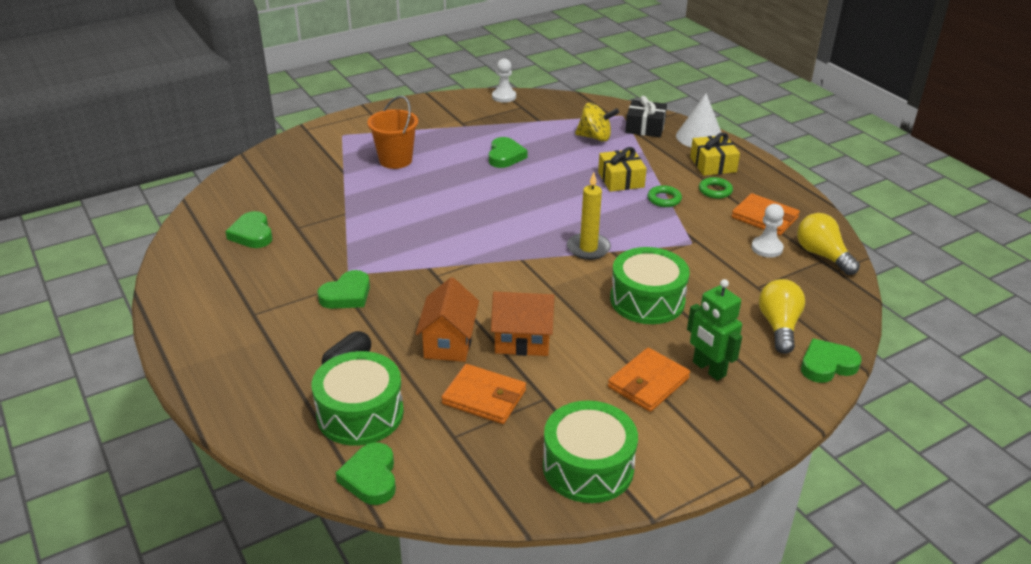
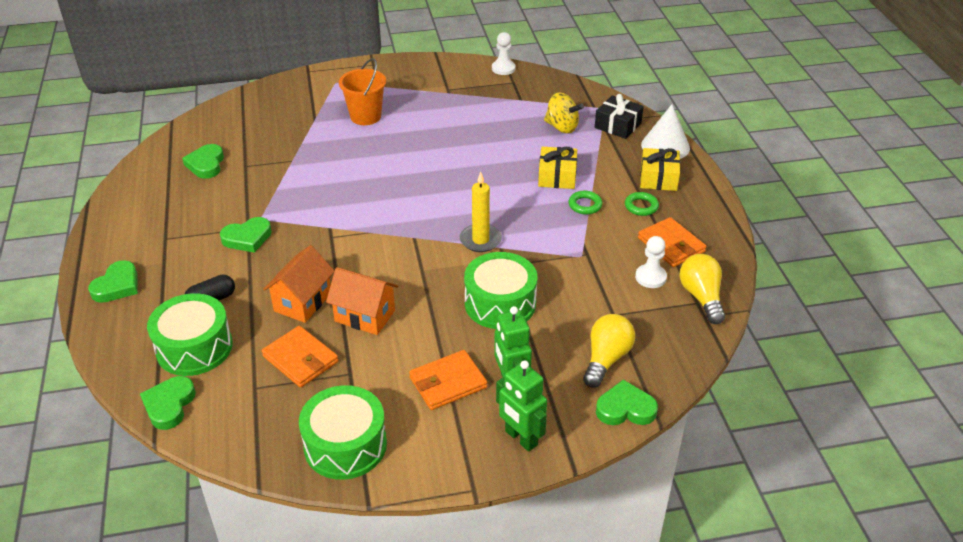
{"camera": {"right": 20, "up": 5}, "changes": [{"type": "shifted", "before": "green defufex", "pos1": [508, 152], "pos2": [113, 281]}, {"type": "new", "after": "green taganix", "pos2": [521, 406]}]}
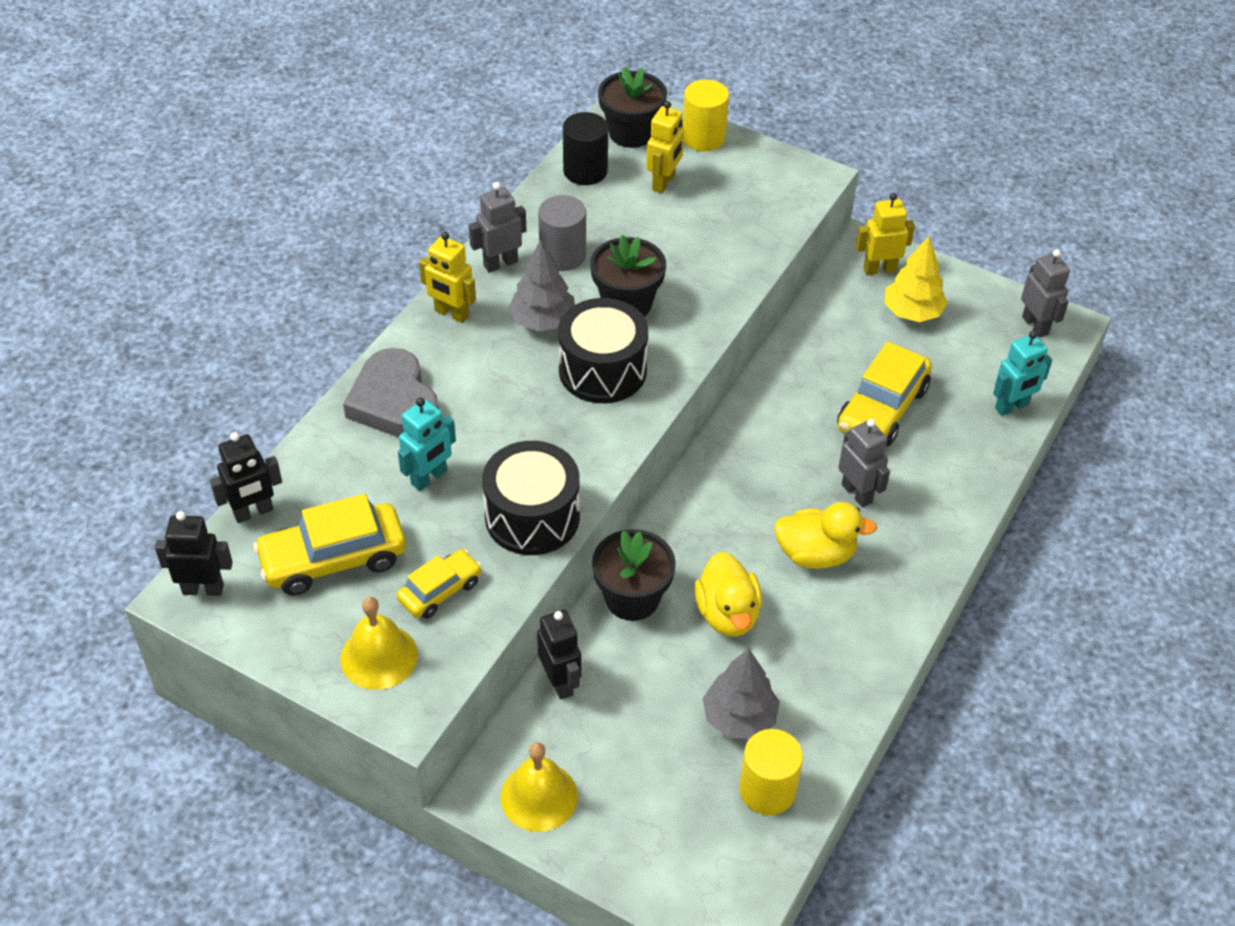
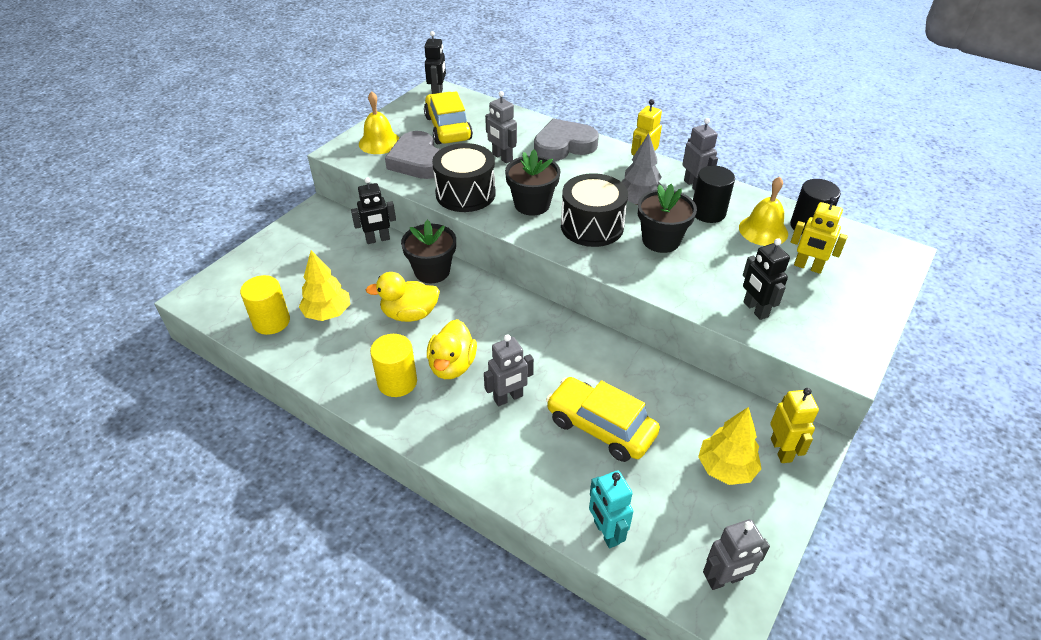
{"camera": {"right": 95, "up": -5}, "changes": [{"type": "shifted", "before": "black taganix", "pos1": [246, 477], "pos2": [766, 279]}, {"type": "swapped", "before": "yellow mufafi", "after": "grey defufex", "pos1": [439, 584], "pos2": [412, 155]}, {"type": "repainted", "before": "turquoise taganix", "after": "grey taganix", "pos1": [427, 444], "pos2": [501, 127]}, {"type": "shifted", "before": "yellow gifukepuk", "pos1": [539, 787], "pos2": [763, 211]}, {"type": "repainted", "before": "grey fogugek", "after": "black fogugek", "pos1": [562, 233], "pos2": [714, 194]}, {"type": "shifted", "before": "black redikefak", "pos1": [632, 107], "pos2": [532, 183]}, {"type": "shifted", "before": "yellow fogugek", "pos1": [706, 115], "pos2": [393, 365]}, {"type": "repainted", "before": "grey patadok", "after": "yellow patadok", "pos1": [741, 694], "pos2": [324, 285]}]}
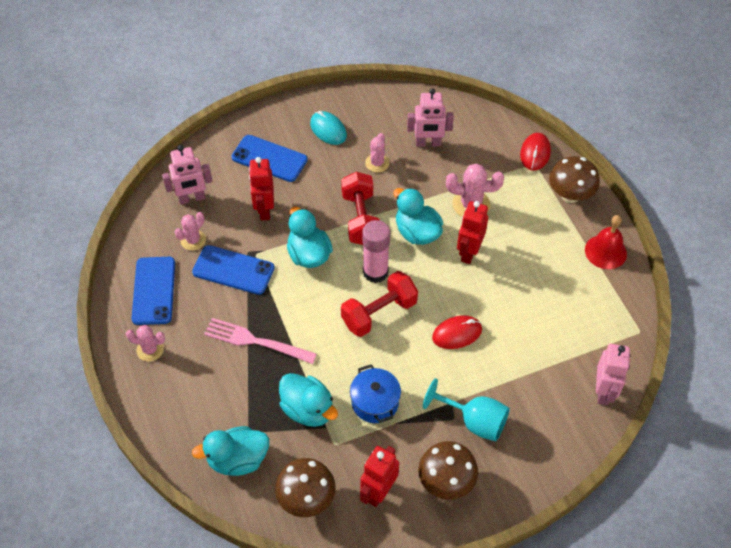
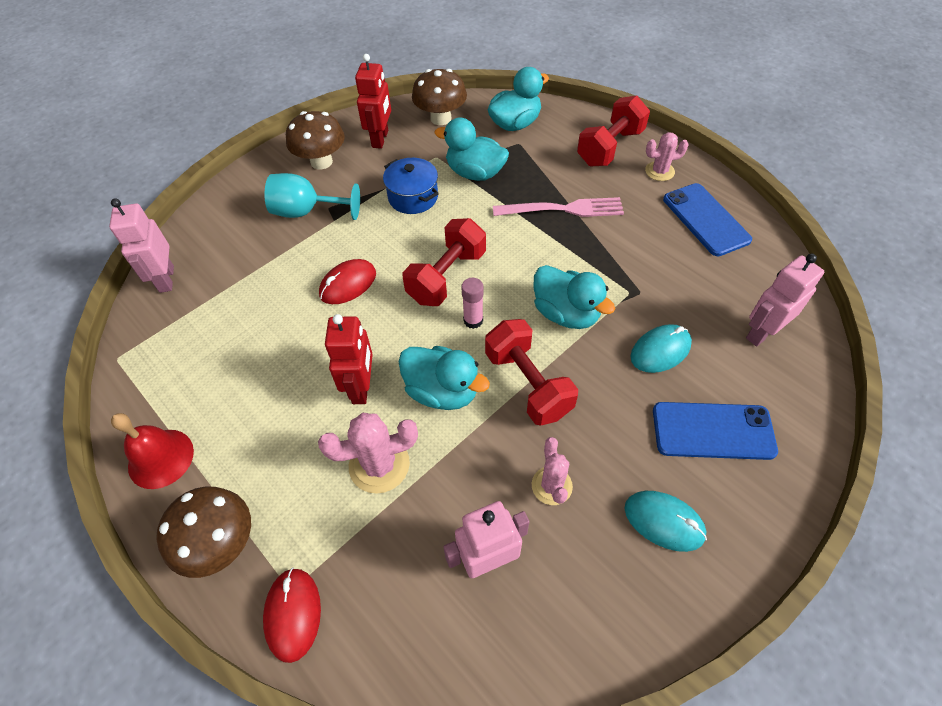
{"camera": {"right": 160, "up": 0}, "changes": [{"type": "gone", "before": "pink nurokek", "pos1": [190, 231]}, {"type": "gone", "before": "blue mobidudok", "pos1": [233, 270]}, {"type": "swapped", "before": "red taganix", "after": "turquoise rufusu", "pos1": [261, 189], "pos2": [661, 348]}, {"type": "scaled", "before": "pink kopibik", "pos1": [376, 251], "pos2": [472, 303], "scale": 0.58}, {"type": "new", "after": "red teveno", "pos2": [613, 131]}]}
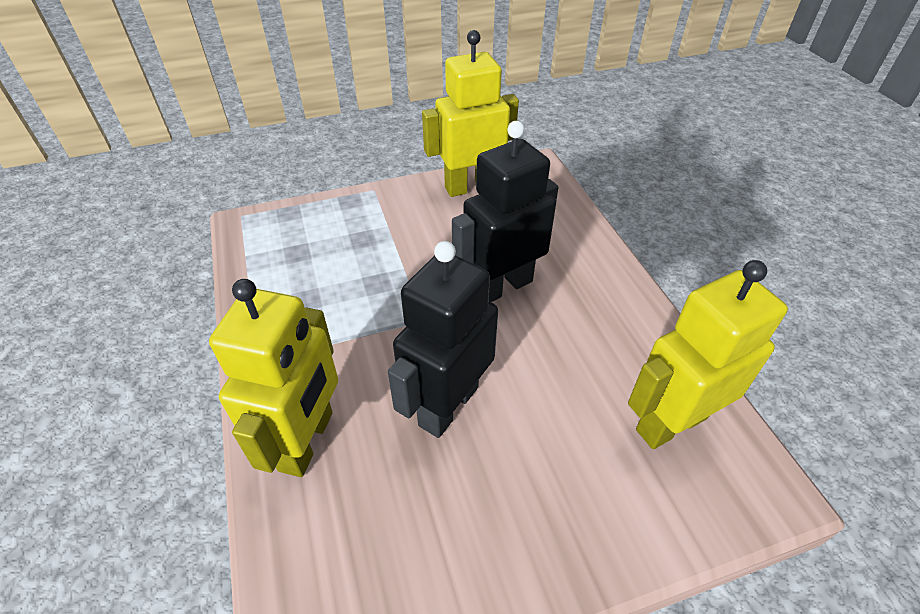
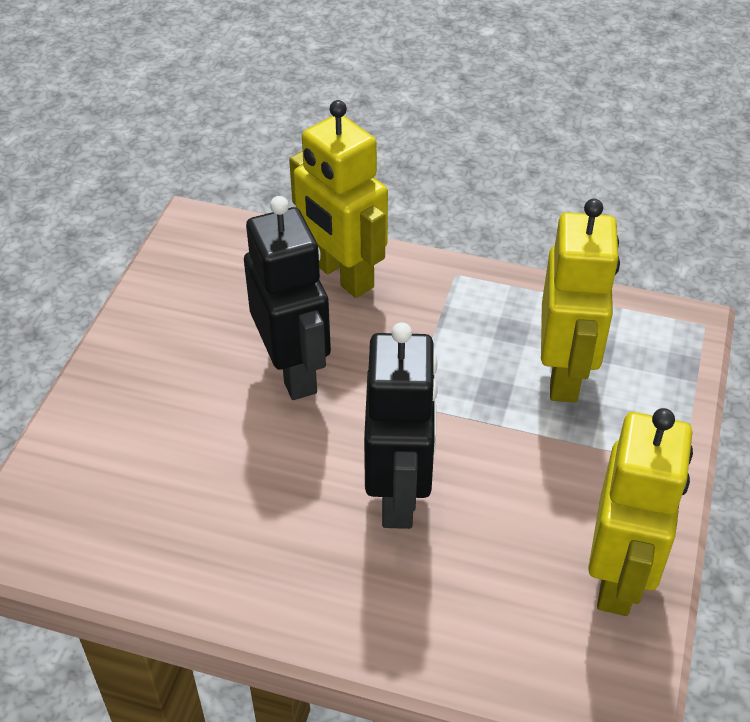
{"camera": {"right": 125, "up": 0}, "changes": [{"type": "shifted", "before": "yellow taganix", "pos1": [708, 354], "pos2": [580, 301]}]}
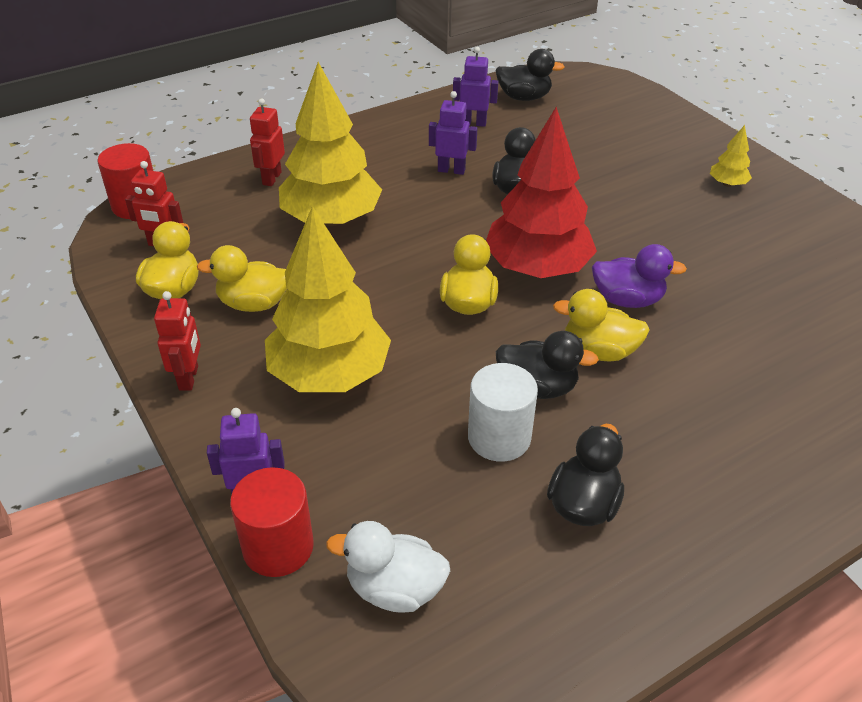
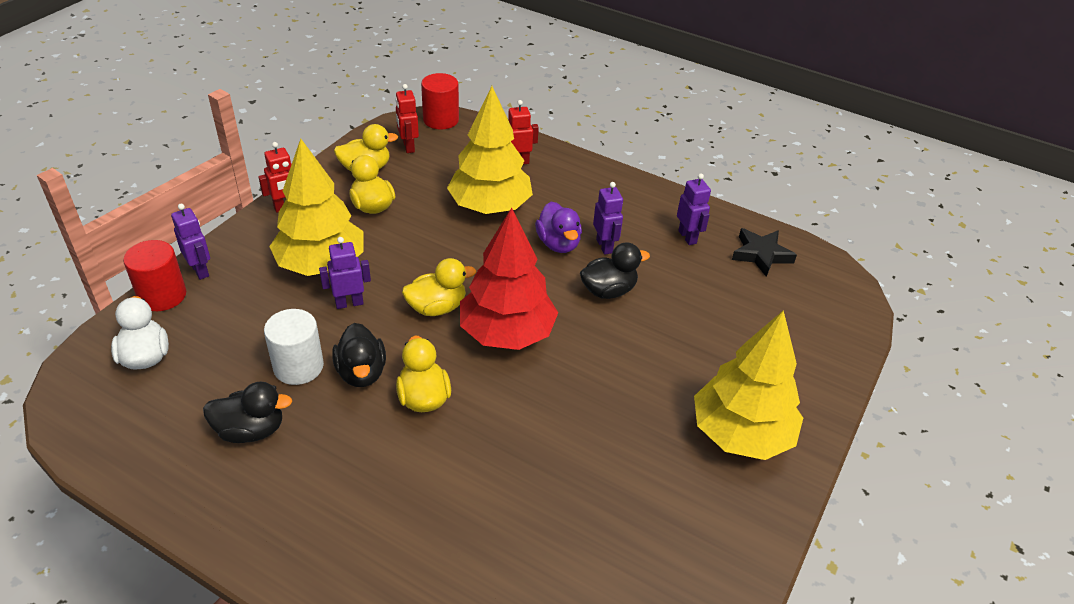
{"camera": {"right": 60, "up": 0}, "changes": [{"type": "swapped", "before": "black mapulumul", "after": "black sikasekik", "pos1": [530, 75], "pos2": [764, 252]}, {"type": "shifted", "before": "purple mapulumul", "pos1": [639, 276], "pos2": [558, 227]}, {"type": "scaled", "before": "yellow patadok", "pos1": [731, 156], "pos2": [748, 385], "scale": 2.38}, {"type": "new", "after": "purple taganix", "pos2": [345, 273]}]}
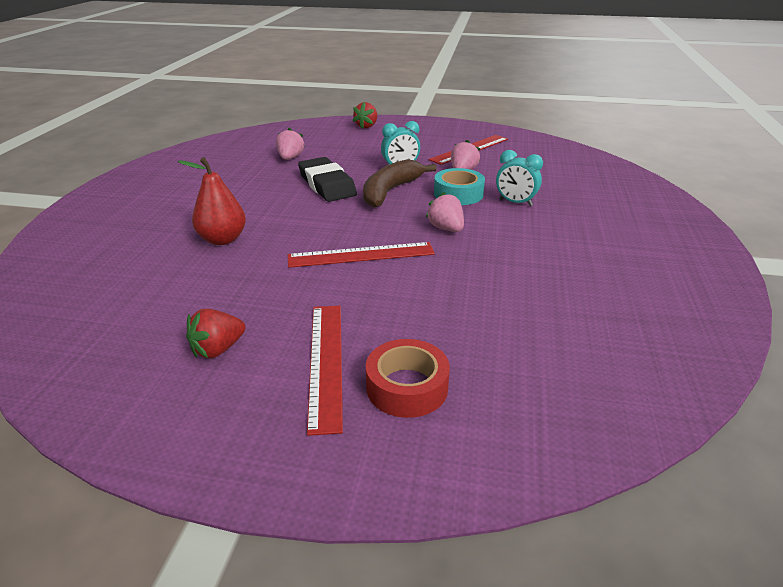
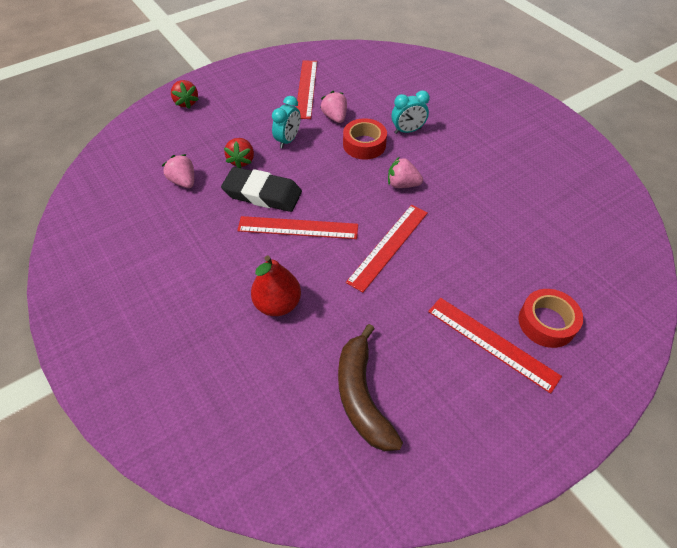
{"camera": {"right": -45, "up": 20}, "changes": [{"type": "shifted", "before": "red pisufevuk", "pos1": [215, 334], "pos2": [239, 153]}, {"type": "shifted", "before": "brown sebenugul", "pos1": [400, 183], "pos2": [370, 387]}, {"type": "repainted", "before": "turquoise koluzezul", "after": "red koluzezul", "pos1": [459, 186], "pos2": [365, 139]}, {"type": "new", "after": "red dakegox", "pos2": [297, 227]}]}
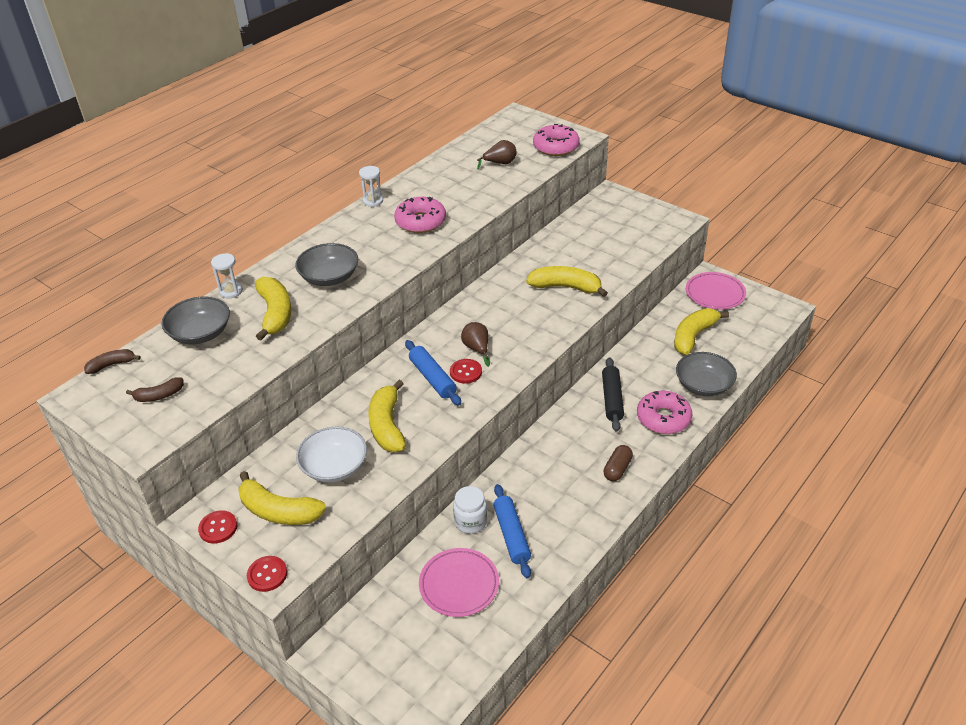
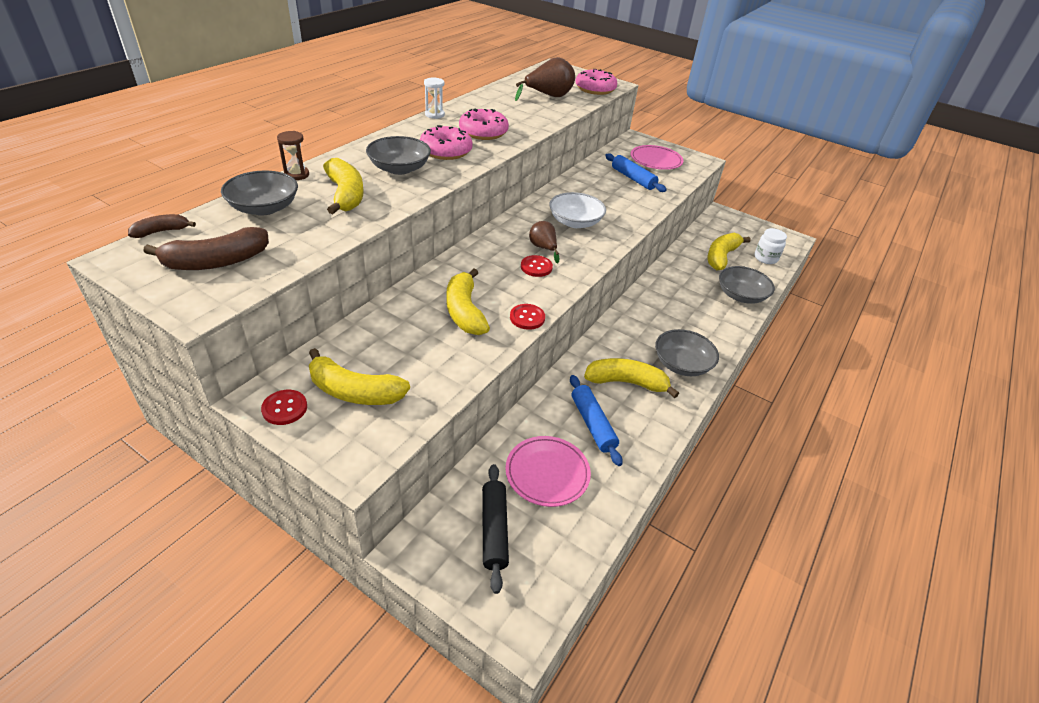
{"camera": {"right": -10, "up": 0}, "changes": [{"type": "scaled", "before": "brown sebenugul", "pos1": [155, 389], "pos2": [206, 248], "scale": 1.81}, {"type": "repainted", "before": "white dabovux", "after": "brown dabovux", "pos1": [227, 275], "pos2": [293, 155]}, {"type": "shifted", "before": "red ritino", "pos1": [267, 574], "pos2": [527, 317]}, {"type": "shifted", "before": "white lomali", "pos1": [331, 455], "pos2": [577, 210]}, {"type": "shifted", "before": "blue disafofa", "pos1": [433, 373], "pos2": [636, 172]}, {"type": "shifted", "before": "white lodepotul", "pos1": [470, 510], "pos2": [770, 246]}, {"type": "scaled", "before": "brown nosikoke", "pos1": [497, 155], "pos2": [545, 79], "scale": 1.65}, {"type": "shifted", "before": "yellow sebenugul", "pos1": [567, 281], "pos2": [631, 378]}, {"type": "shifted", "before": "black disafofa", "pos1": [613, 394], "pos2": [495, 529]}, {"type": "swapped", "before": "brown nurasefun", "after": "grey lomali", "pos1": [618, 463], "pos2": [687, 352]}, {"type": "shifted", "before": "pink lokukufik", "pos1": [664, 412], "pos2": [446, 142]}, {"type": "shifted", "before": "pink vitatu", "pos1": [716, 290], "pos2": [657, 157]}]}
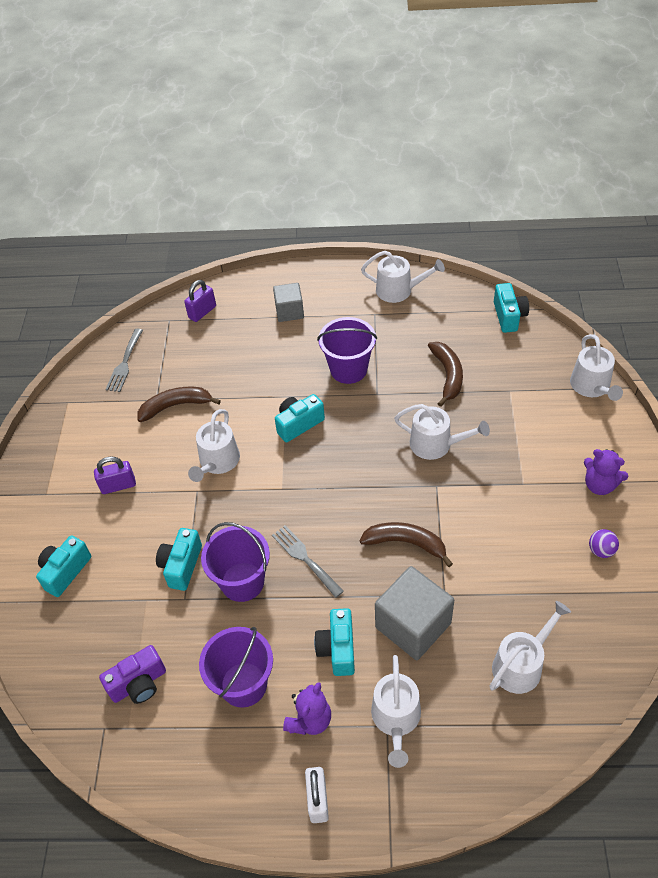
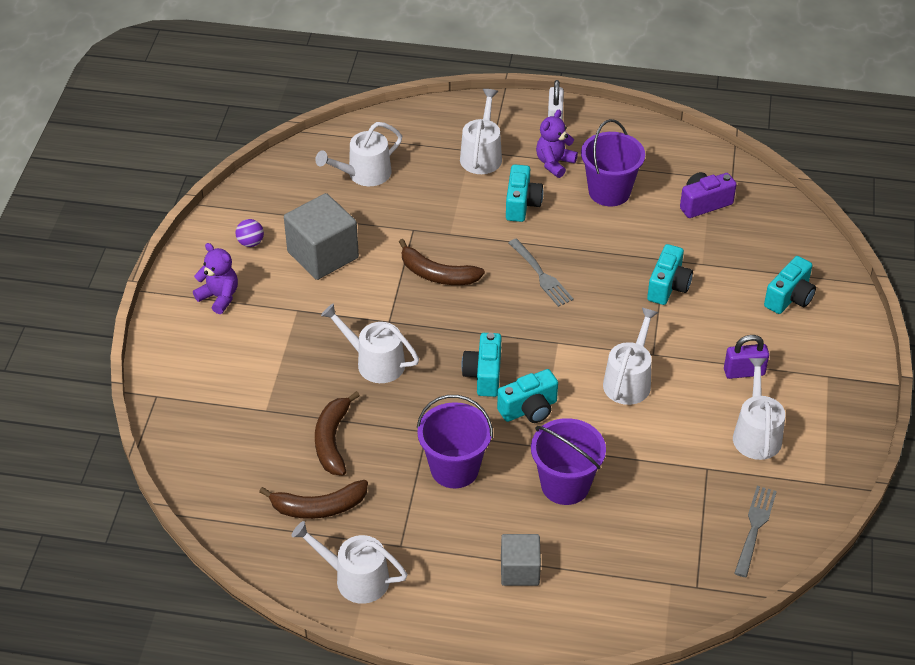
{"camera": {"right": -175, "up": -5}, "changes": [{"type": "shifted", "before": "brown sebenugul", "pos1": [179, 404], "pos2": [313, 499]}, {"type": "gone", "before": "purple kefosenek", "pos1": [200, 301]}, {"type": "shifted", "before": "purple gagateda", "pos1": [235, 562], "pos2": [568, 461]}, {"type": "shifted", "before": "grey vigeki", "pos1": [414, 613], "pos2": [321, 236]}, {"type": "shifted", "before": "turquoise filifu", "pos1": [511, 308], "pos2": [481, 365]}, {"type": "shifted", "before": "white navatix", "pos1": [596, 367], "pos2": [759, 409]}]}
